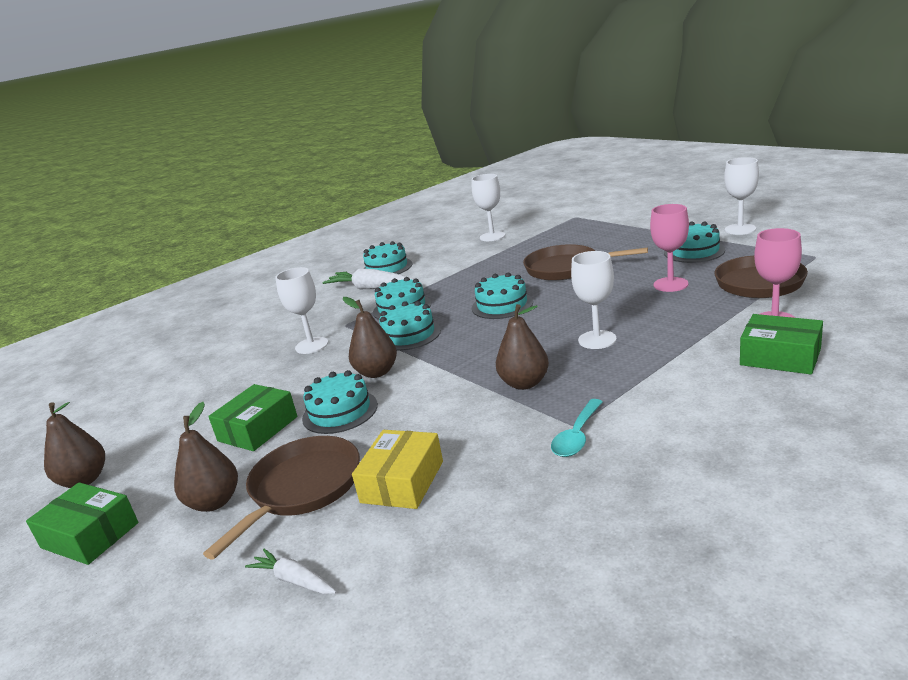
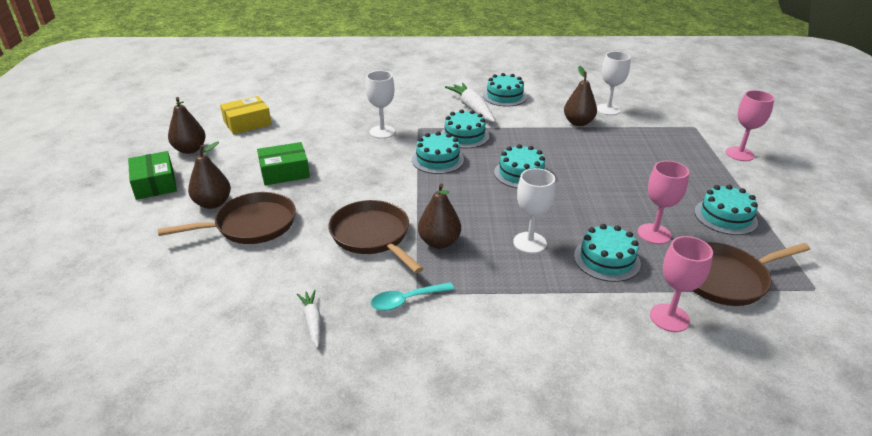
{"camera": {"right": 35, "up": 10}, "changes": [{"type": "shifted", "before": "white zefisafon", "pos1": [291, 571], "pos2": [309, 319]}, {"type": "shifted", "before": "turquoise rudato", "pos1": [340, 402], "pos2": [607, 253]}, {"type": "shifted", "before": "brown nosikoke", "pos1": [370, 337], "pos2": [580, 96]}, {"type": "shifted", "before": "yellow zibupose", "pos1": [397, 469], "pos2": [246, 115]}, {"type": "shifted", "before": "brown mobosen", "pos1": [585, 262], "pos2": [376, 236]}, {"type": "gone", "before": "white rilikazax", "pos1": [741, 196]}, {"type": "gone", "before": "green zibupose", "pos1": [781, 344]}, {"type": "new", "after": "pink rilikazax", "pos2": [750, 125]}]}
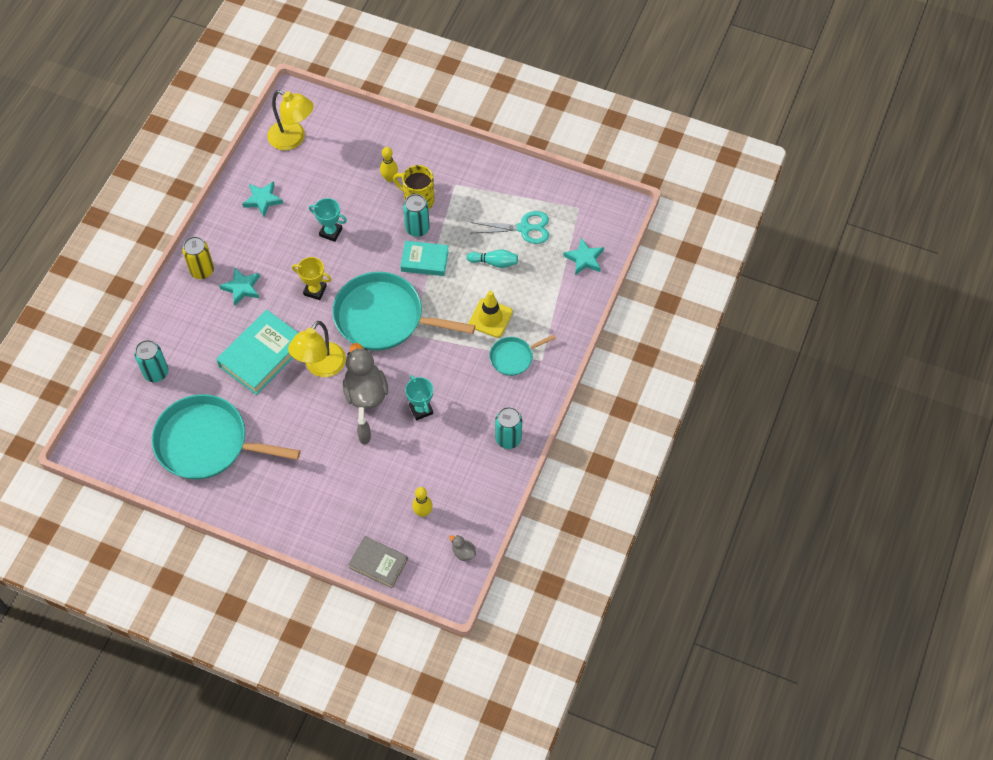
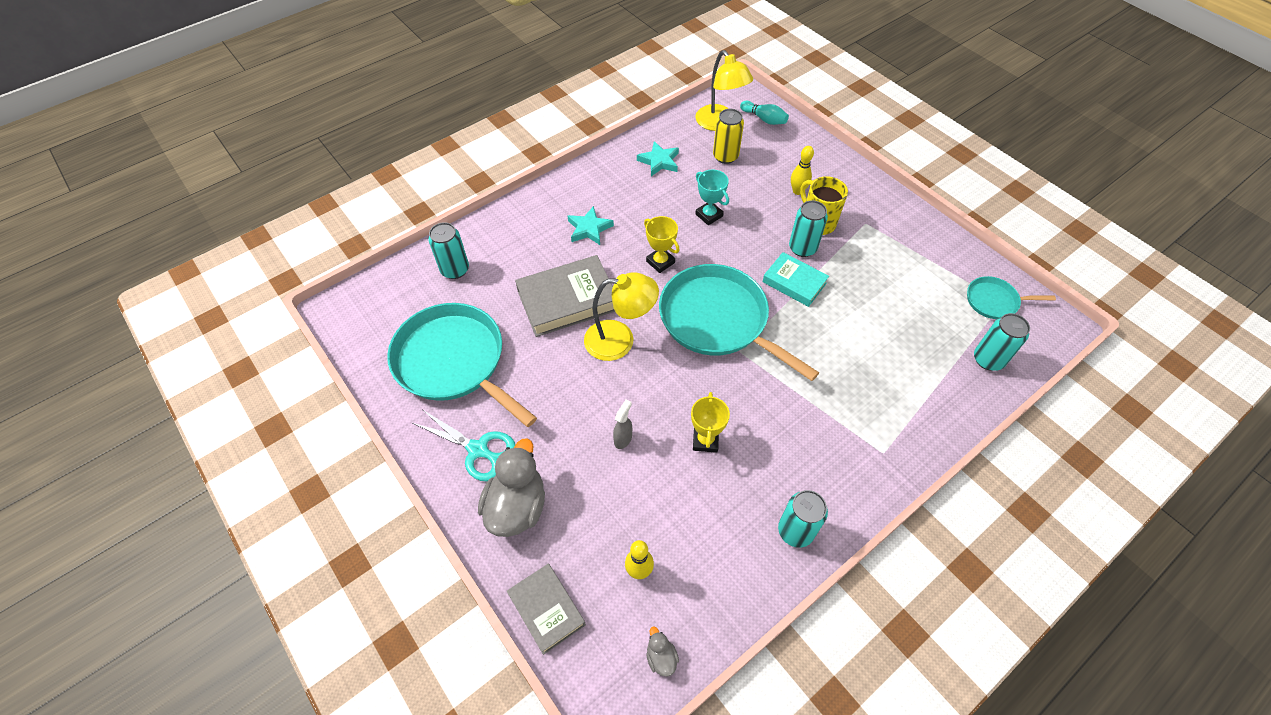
{"camera": {"right": 30, "up": -5}, "changes": [{"type": "shifted", "before": "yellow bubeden", "pos1": [198, 257], "pos2": [728, 136]}, {"type": "repainted", "before": "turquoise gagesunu", "after": "grey gagesunu", "pos1": [257, 352], "pos2": [565, 296]}, {"type": "rotated", "before": "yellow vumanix", "pos1": [317, 349], "pos2": [621, 316], "turn": -150}, {"type": "shifted", "before": "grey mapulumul", "pos1": [365, 376], "pos2": [511, 487]}, {"type": "repainted", "before": "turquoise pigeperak", "after": "yellow pigeperak", "pos1": [419, 398], "pos2": [710, 422]}, {"type": "shifted", "before": "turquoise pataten", "pos1": [492, 258], "pos2": [764, 113]}, {"type": "gone", "before": "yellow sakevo", "pos1": [490, 314]}, {"type": "shifted", "before": "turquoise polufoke", "pos1": [509, 227], "pos2": [464, 445]}, {"type": "shifted", "before": "turquoise mobosen", "pos1": [523, 355], "pos2": [1011, 297]}, {"type": "swapped", "before": "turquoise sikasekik", "after": "turquoise bubeden", "pos1": [583, 256], "pos2": [1002, 342]}]}
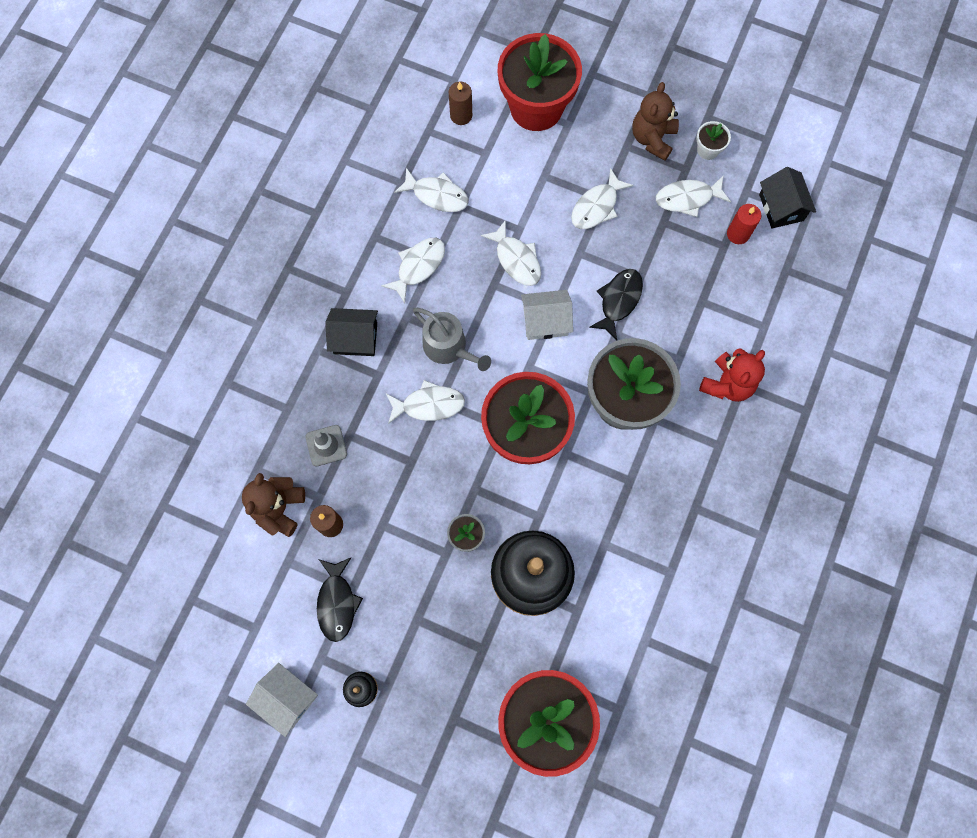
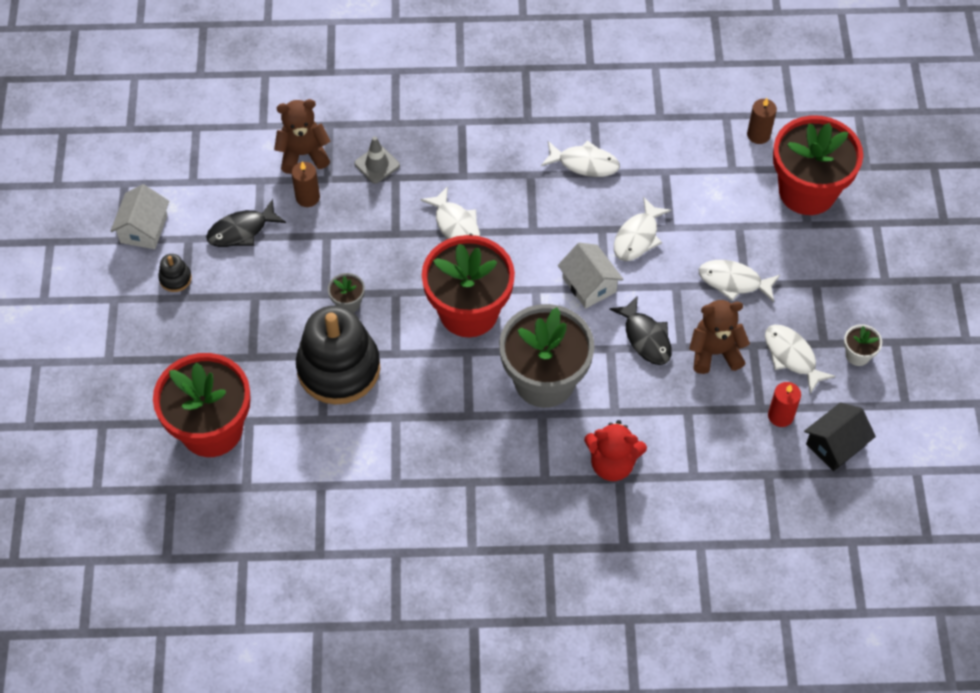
{"camera": {"right": 65, "up": -15}, "changes": [{"type": "gone", "before": "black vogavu", "pos1": [351, 332]}, {"type": "gone", "before": "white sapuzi", "pos1": [431, 190]}, {"type": "gone", "before": "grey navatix", "pos1": [452, 339]}, {"type": "rotated", "before": "black sapuzi", "pos1": [616, 304], "pos2": [640, 330], "turn": 60}, {"type": "shifted", "before": "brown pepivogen", "pos1": [655, 121], "pos2": [719, 337]}]}
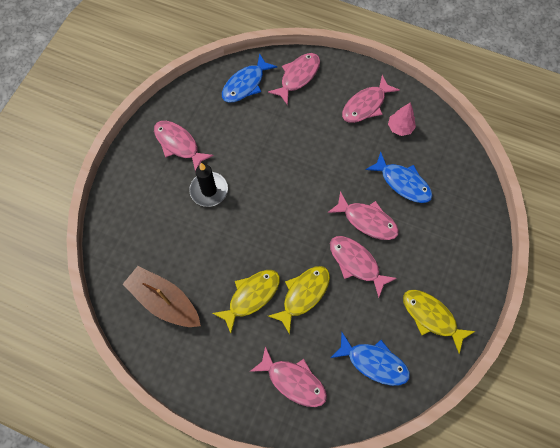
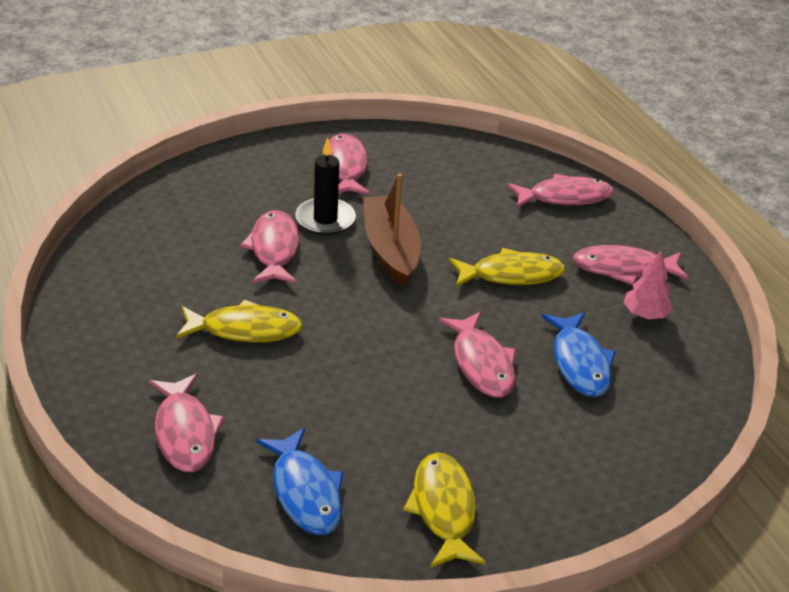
{"camera": {"right": 40, "up": -30}, "changes": [{"type": "shifted", "before": "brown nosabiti", "pos1": [162, 296], "pos2": [392, 230]}, {"type": "gone", "before": "blue sapuzi", "pos1": [249, 77]}, {"type": "shifted", "before": "yellow sapuzi", "pos1": [299, 300], "pos2": [507, 267]}, {"type": "shifted", "before": "pink sapuzi", "pos1": [363, 267], "pos2": [269, 246]}]}
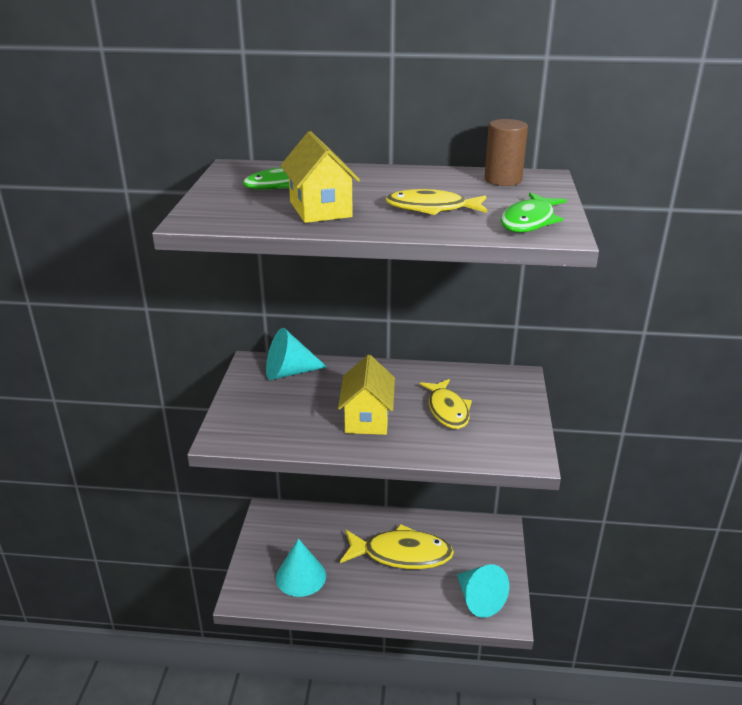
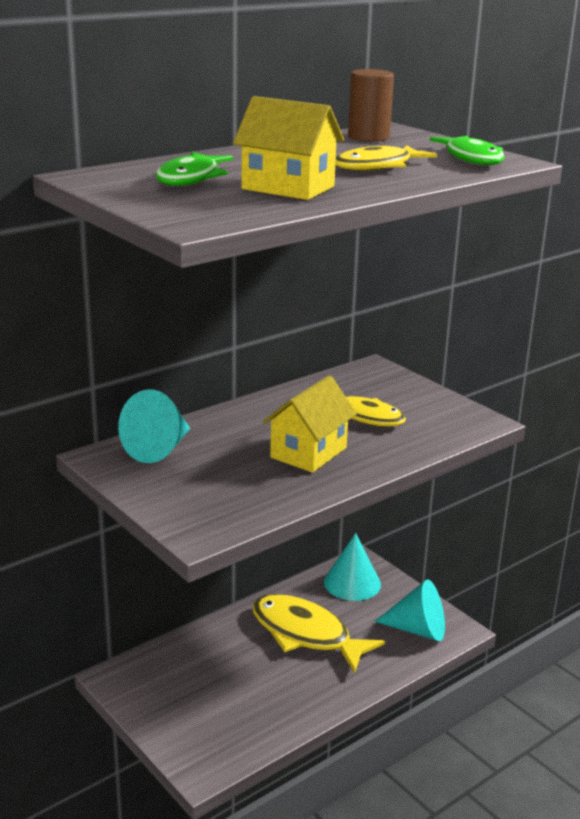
{"camera": {"right": -45, "up": -5}, "changes": [{"type": "shifted", "before": "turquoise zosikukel", "pos1": [301, 568], "pos2": [352, 567]}, {"type": "rotated", "before": "yellow vogavu", "pos1": [366, 395], "pos2": [310, 424], "turn": 75}, {"type": "rotated", "before": "yellow sapuzi", "pos1": [397, 546], "pos2": [318, 633], "turn": -105}]}
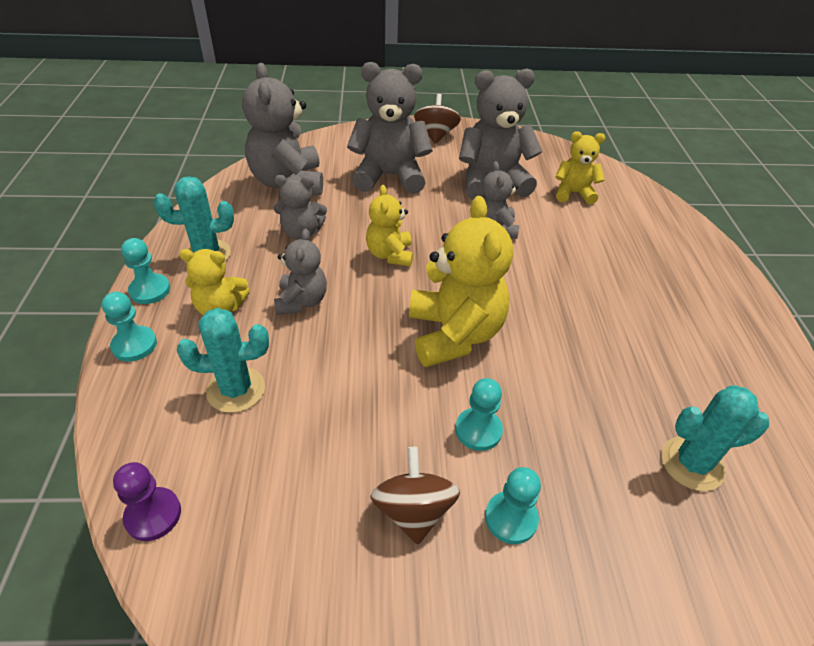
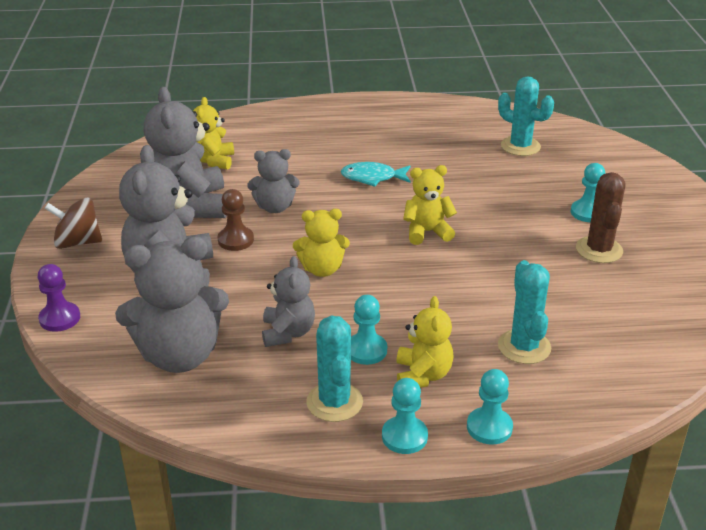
{"camera": {"right": -90, "up": -10}, "changes": [{"type": "shifted", "before": "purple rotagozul", "pos1": [147, 501], "pos2": [59, 298]}, {"type": "gone", "before": "grey pepivogen", "pos1": [300, 272]}, {"type": "swapped", "before": "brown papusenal", "after": "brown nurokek", "pos1": [415, 496], "pos2": [600, 217]}, {"type": "scaled", "before": "yellow pepivogen", "pos1": [461, 281], "pos2": [430, 205], "scale": 0.57}, {"type": "shifted", "before": "turquoise rotagozul", "pos1": [479, 414], "pos2": [369, 330]}, {"type": "rotated", "before": "turquoise nurokek", "pos1": [715, 438], "pos2": [526, 116], "turn": -45}, {"type": "new", "after": "brown rotagozul", "pos2": [236, 220]}, {"type": "new", "after": "turquoise sapuzi", "pos2": [376, 174]}]}
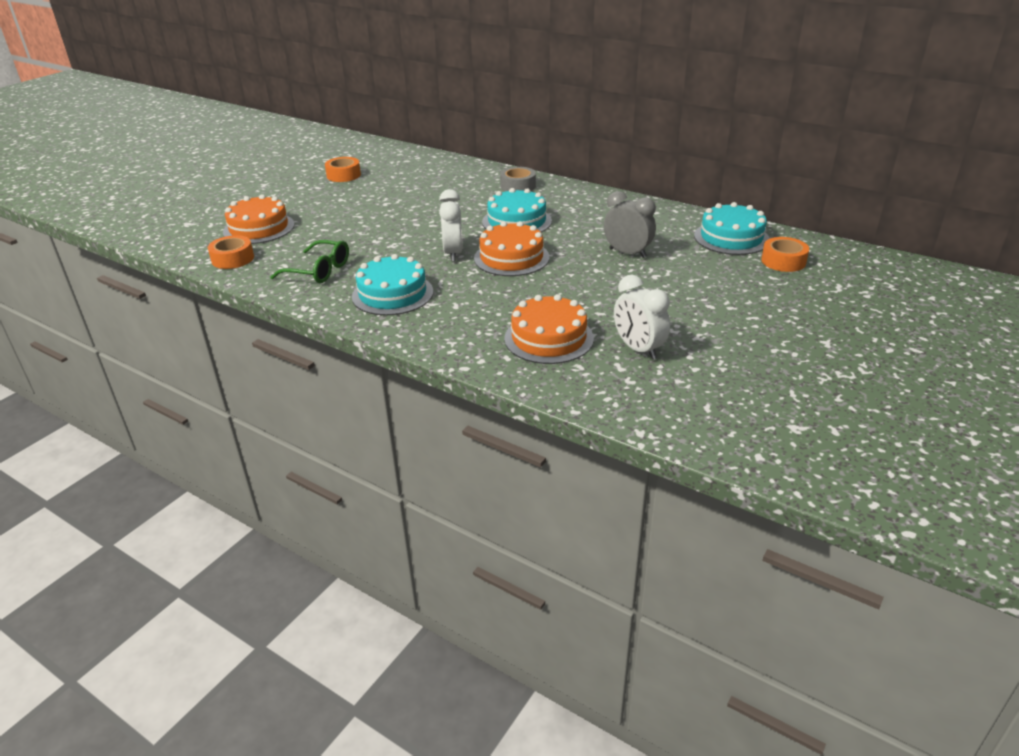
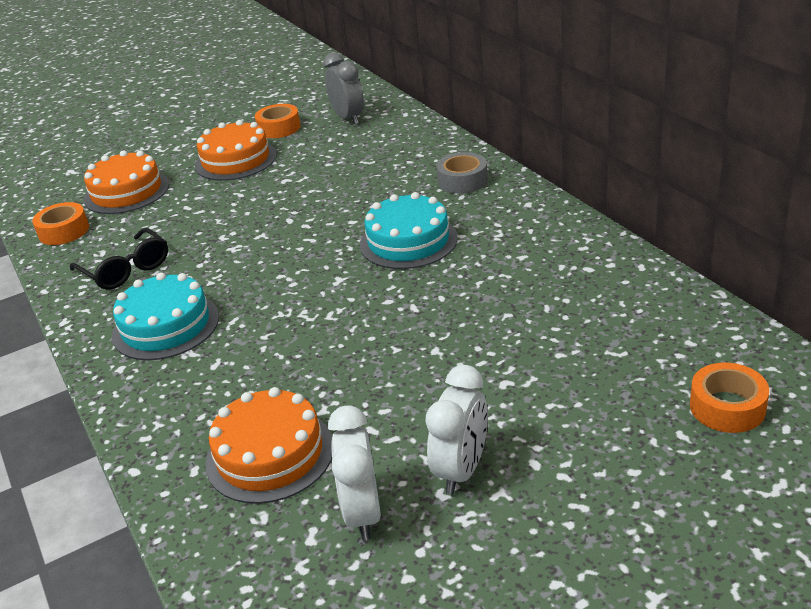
{"camera": {"right": 30, "up": 0}, "changes": [{"type": "repainted", "before": "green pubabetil", "after": "black pubabetil", "pos1": [309, 261], "pos2": [119, 259]}, {"type": "shifted", "before": "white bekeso", "pos1": [451, 225], "pos2": [456, 430]}, {"type": "shifted", "before": "orange rudato", "pos1": [512, 248], "pos2": [236, 150]}, {"type": "shifted", "before": "grey bekeso", "pos1": [630, 224], "pos2": [343, 88]}, {"type": "gone", "before": "turquoise rudato", "pos1": [732, 228]}]}
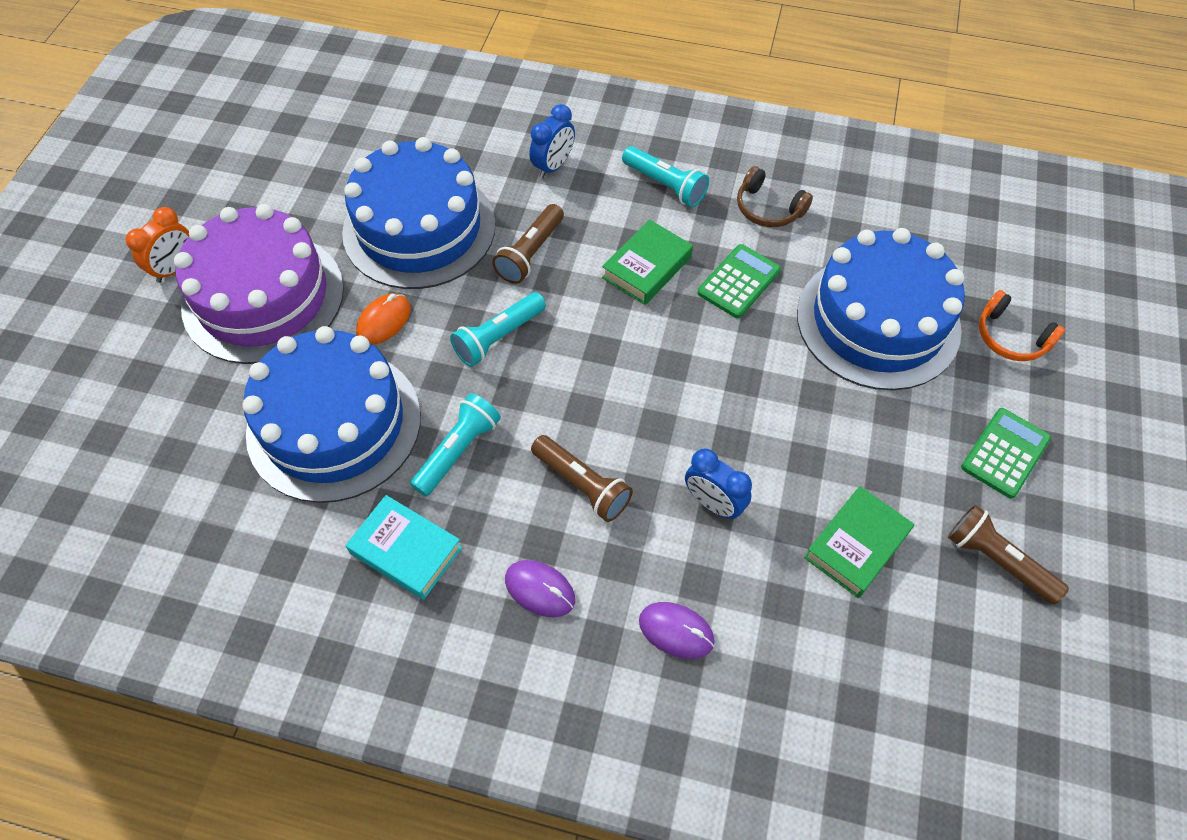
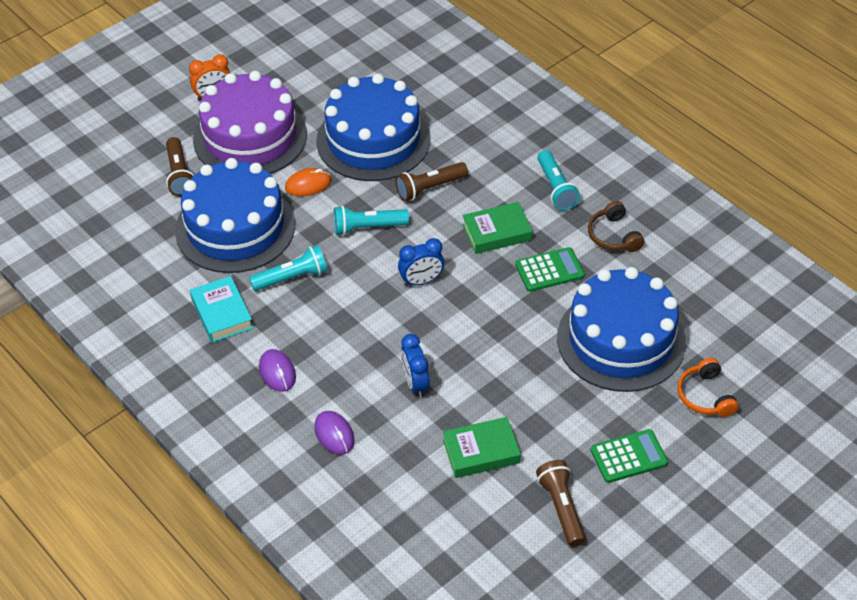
{"camera": {"right": 35, "up": -10}, "changes": [{"type": "shifted", "before": "blue bekeso", "pos1": [552, 141], "pos2": [421, 262]}, {"type": "shifted", "before": "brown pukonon", "pos1": [582, 478], "pos2": [180, 167]}]}
